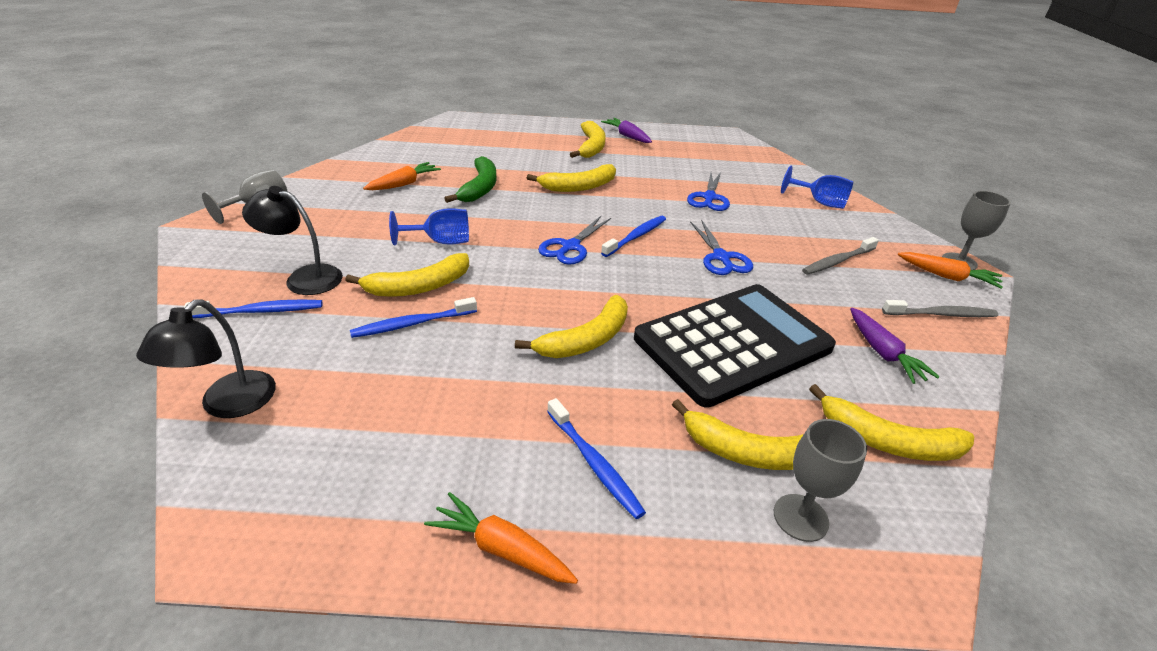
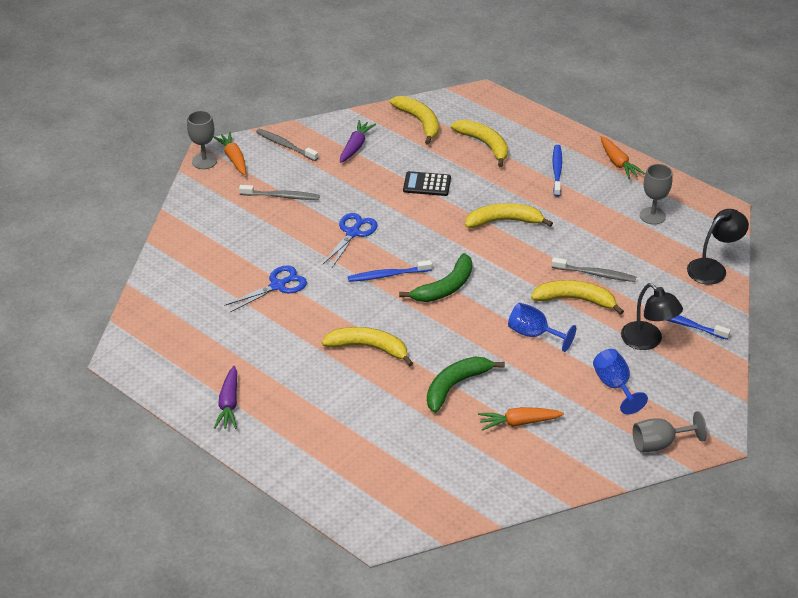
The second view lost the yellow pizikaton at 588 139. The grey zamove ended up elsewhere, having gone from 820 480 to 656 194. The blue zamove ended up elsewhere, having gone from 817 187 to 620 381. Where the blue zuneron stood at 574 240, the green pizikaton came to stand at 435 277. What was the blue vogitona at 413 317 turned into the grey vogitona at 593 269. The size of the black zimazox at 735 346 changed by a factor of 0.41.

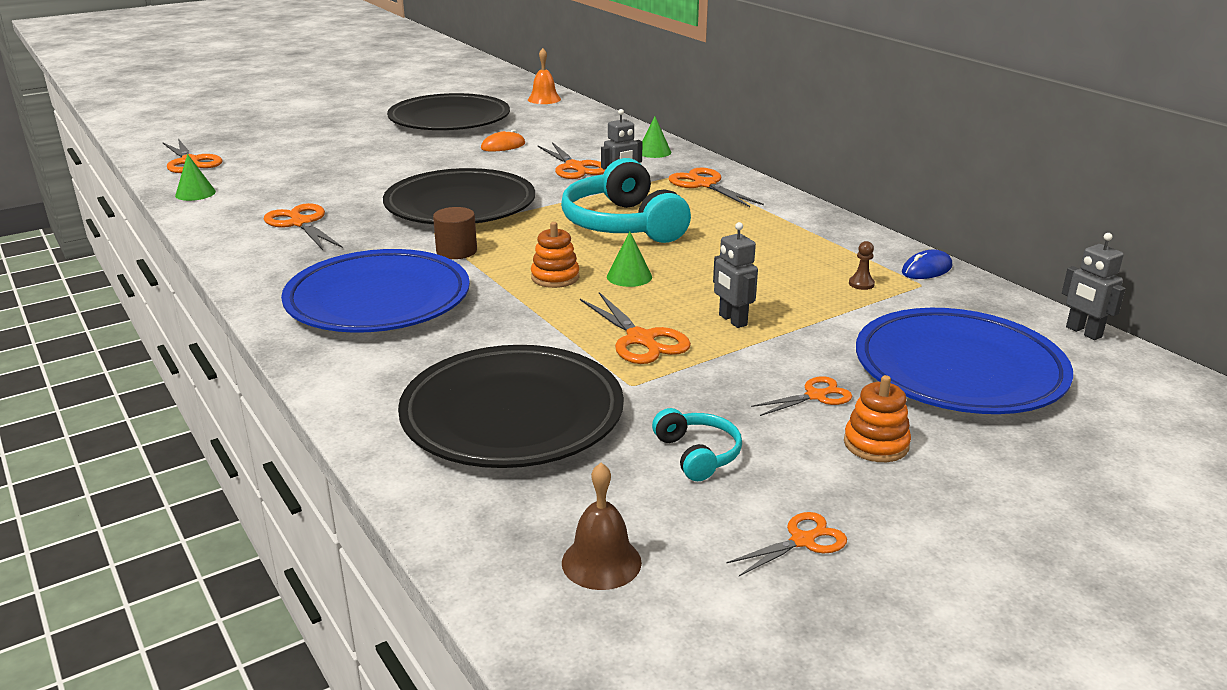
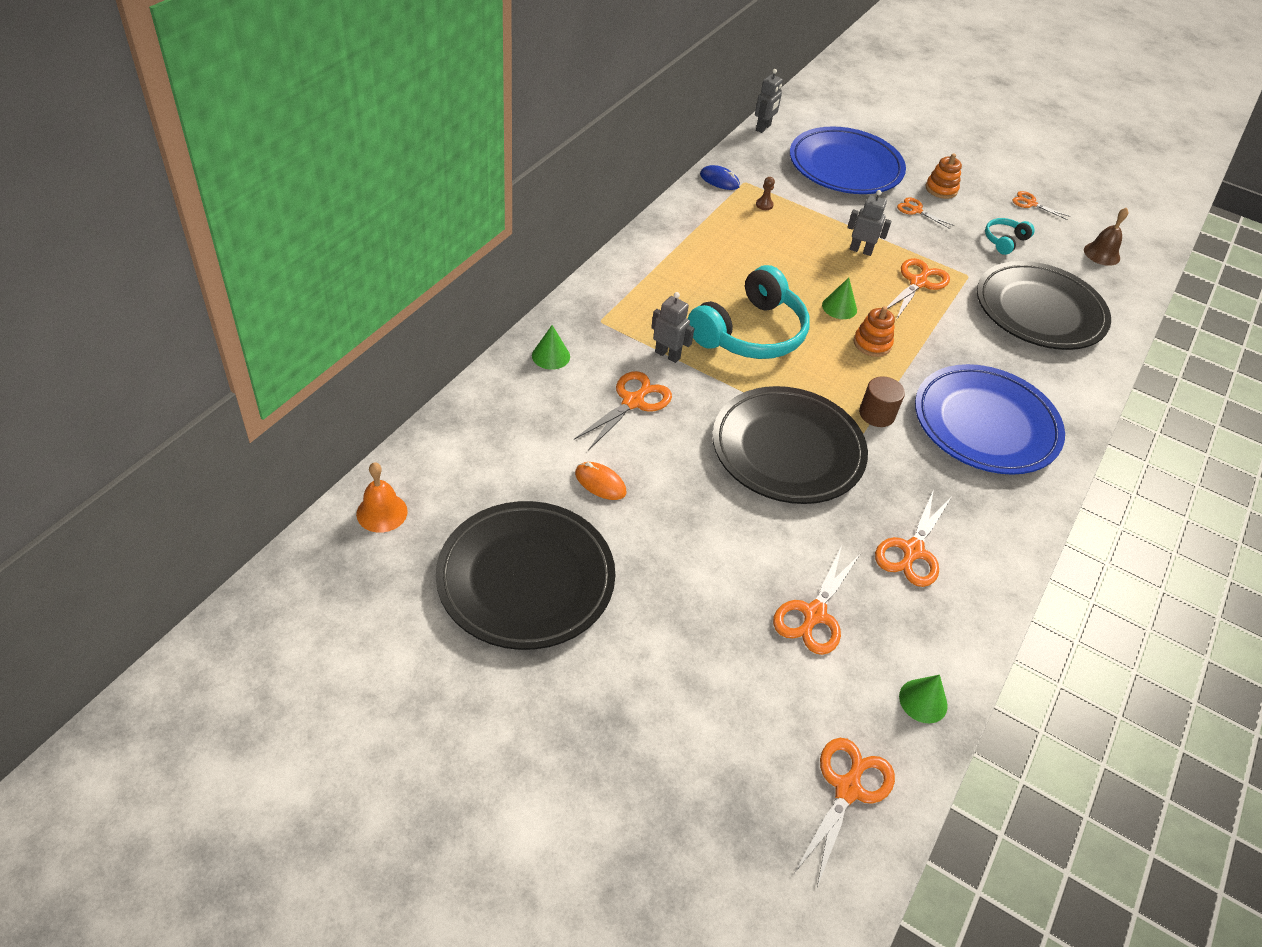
The orange zuneron ended up elsewhere, having gone from 716 187 to 817 600. The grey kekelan at 735 275 ended up facing another way, 105 degrees counterclockwise from before.

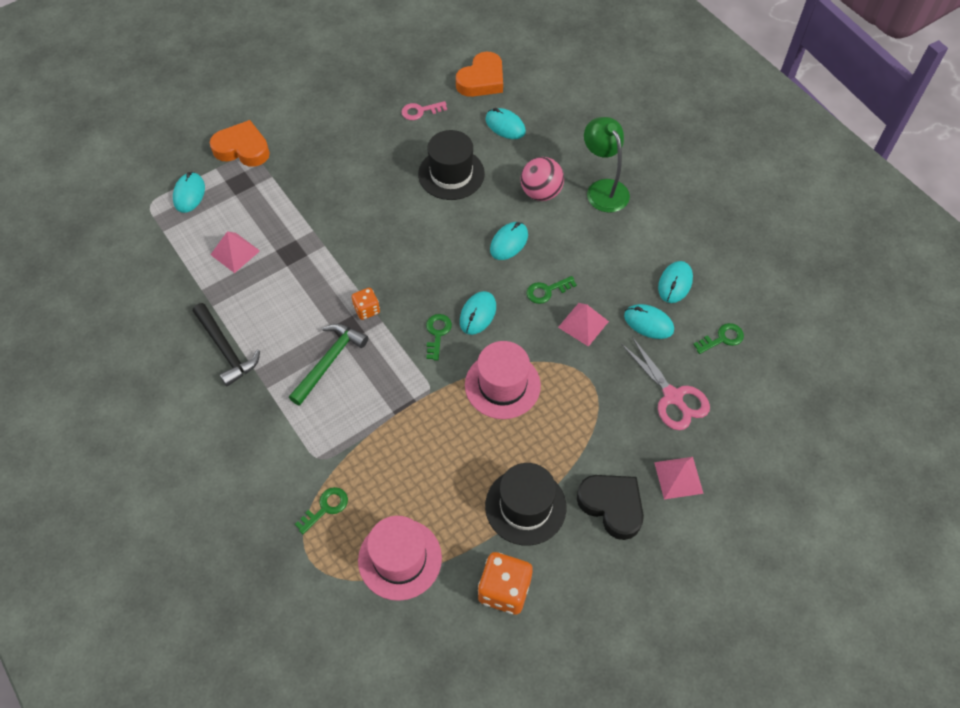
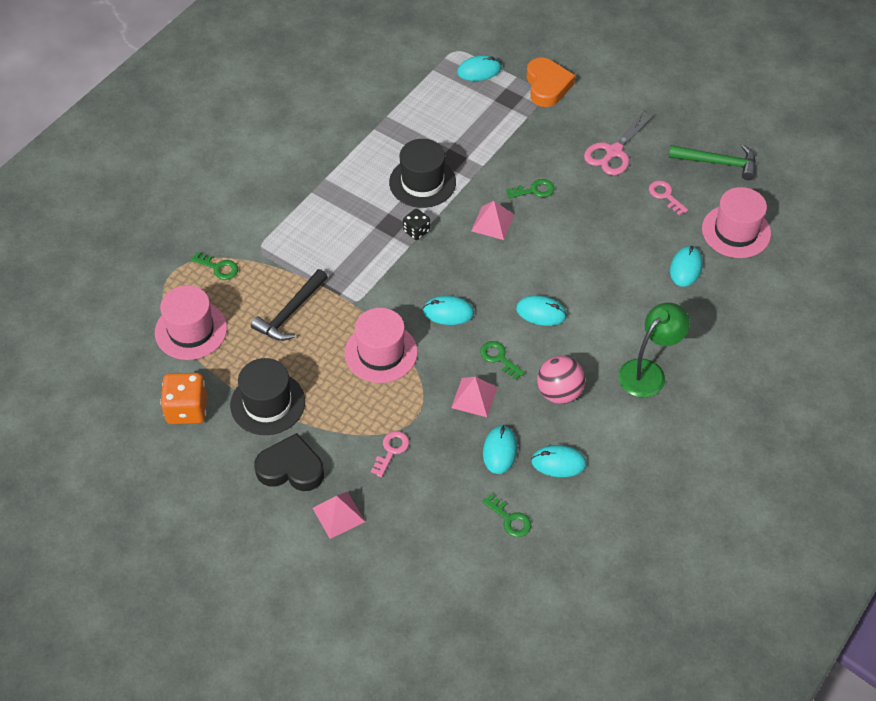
The second view gained the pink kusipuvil at 390 454. The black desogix ended up elsewhere, having gone from 226 344 to 289 305. The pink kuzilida ended up elsewhere, having gone from 235 252 to 492 220. The green desogix ended up elsewhere, having gone from 328 365 to 712 162. The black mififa ended up elsewhere, having gone from 451 165 to 422 173. The green kusipuvil ended up elsewhere, having gone from 439 337 to 530 188. The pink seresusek ended up elsewhere, having gone from 542 179 to 561 380. The pink zuneron ended up elsewhere, having gone from 665 383 to 619 142. Where the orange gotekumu stood at 479 74, the pink mififa came to stand at 736 222. What was the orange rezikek at 366 304 turned into the black rezikek at 416 224. The black gotekumu at 610 507 ended up facing another way, 105 degrees counterclockwise from before.

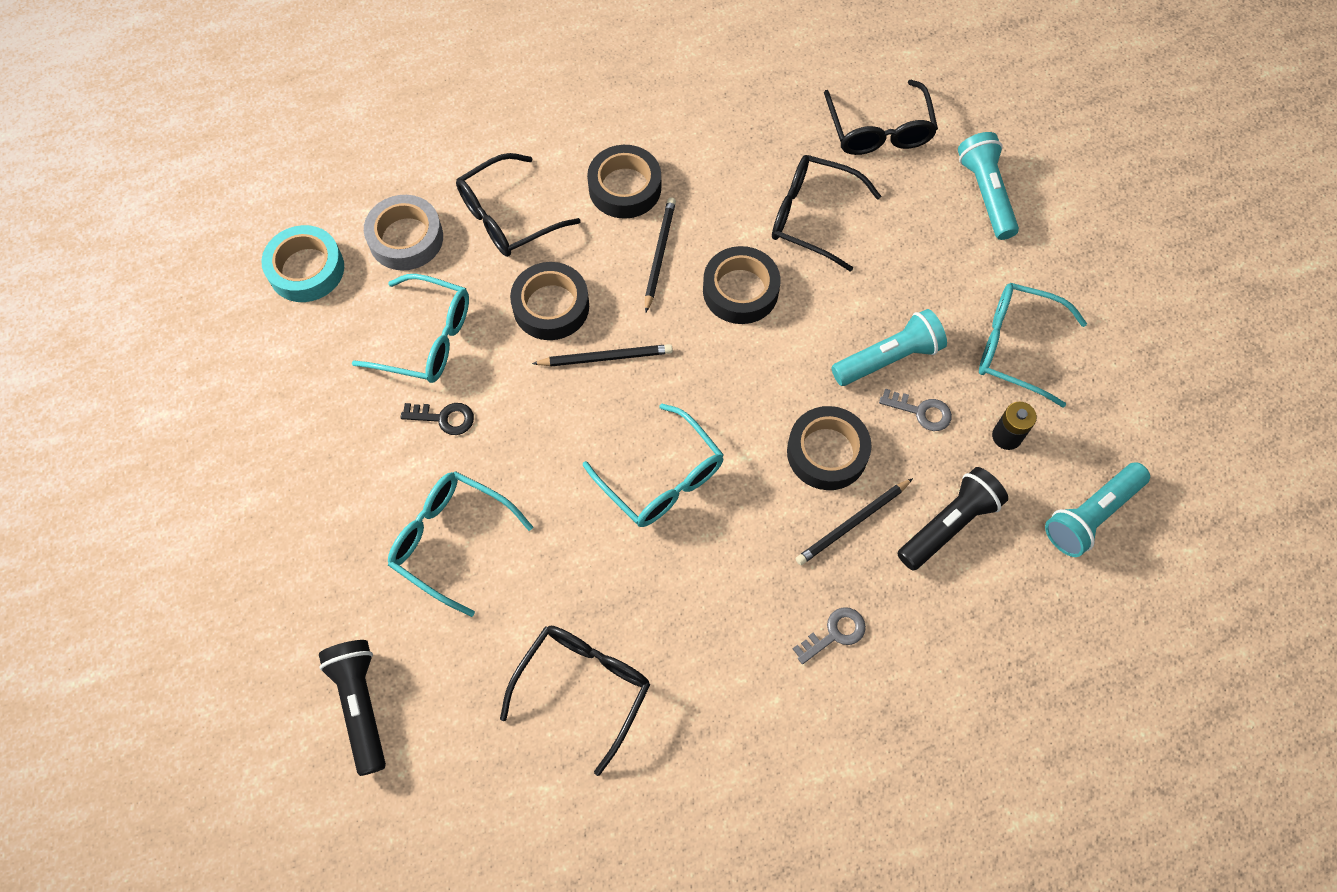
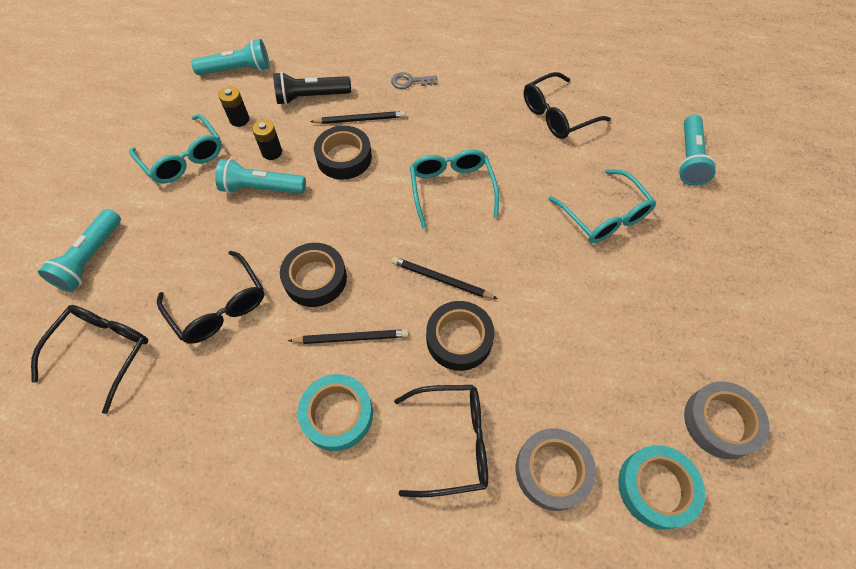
The second view lost the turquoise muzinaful at 410 328. The second view lost the black kusipuvil at 437 419. The second view gained the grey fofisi at 727 420. Where the grey kusipuvil stood at 915 410, the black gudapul came to stand at 267 139. What was the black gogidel at 352 708 turned into the turquoise gogidel at 697 150. What was the black fofisi at 624 182 turned into the turquoise fofisi at 335 412. The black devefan at 660 255 ended up facing another way, 135 degrees counterclockwise from before.

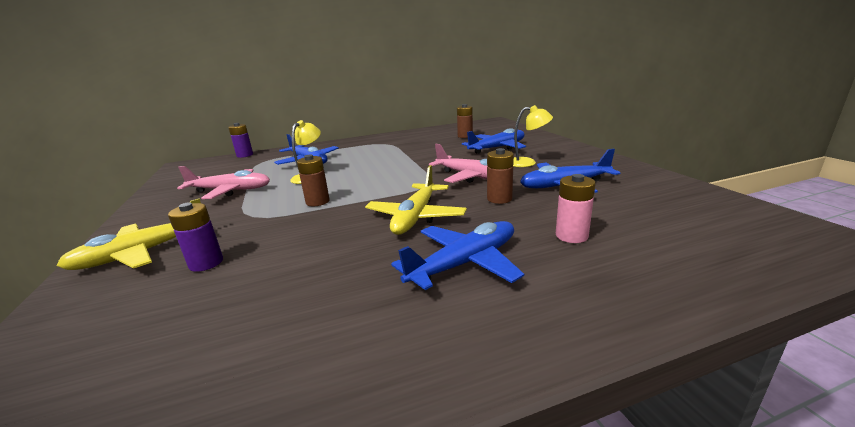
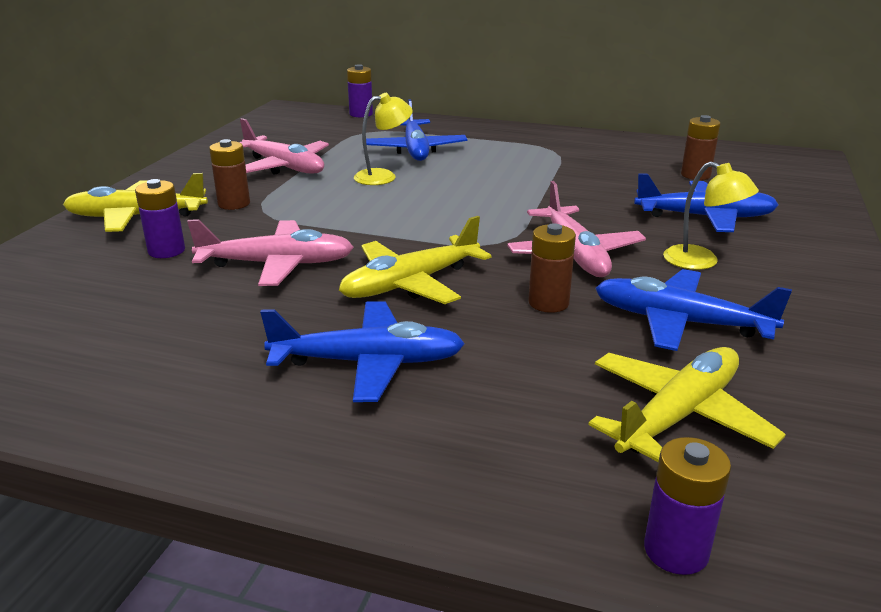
The second view lost the pink gudapul at 576 208. The second view gained the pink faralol at 270 253. The second view gained the yellow faralol at 687 404. The second view gained the purple gudapul at 687 506. The brown gudapul ended up elsewhere, having gone from 313 180 to 229 174.

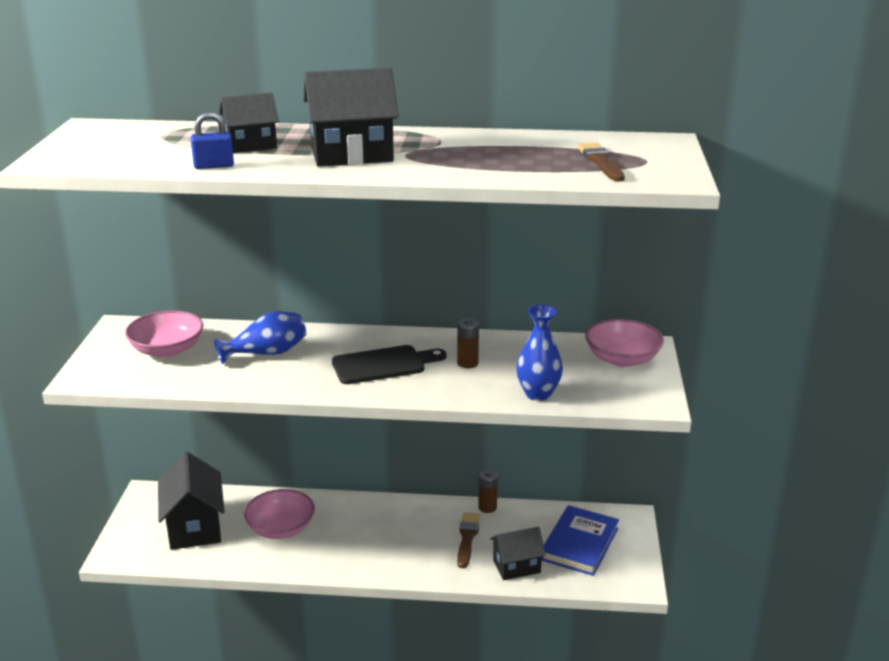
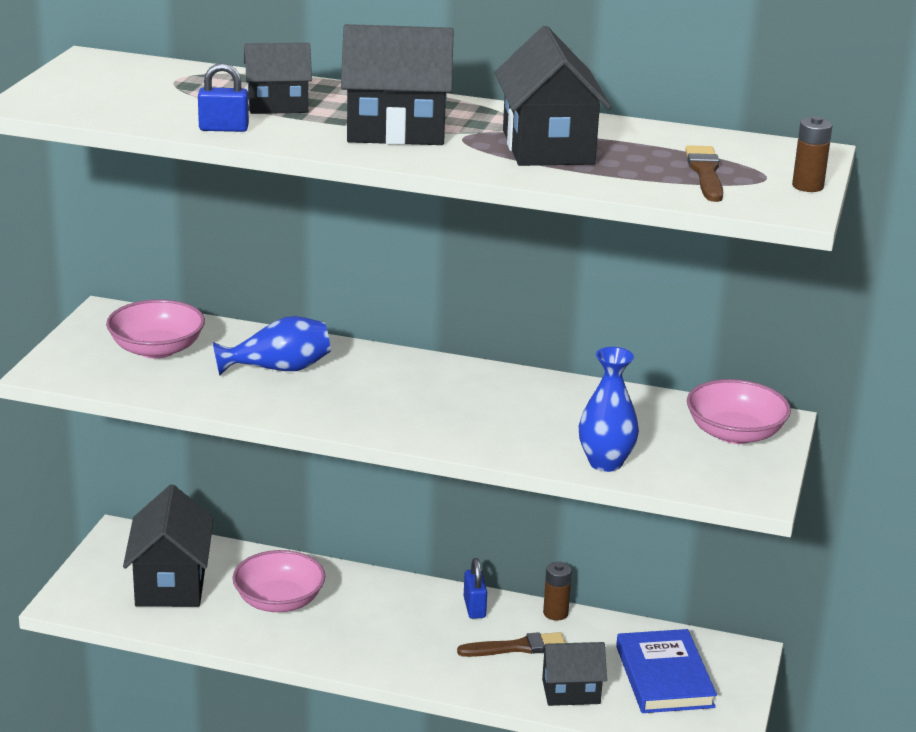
The second view lost the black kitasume at 389 364. The second view gained the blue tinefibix at 475 588. The second view gained the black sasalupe at 553 96. The brown gudapul ended up elsewhere, having gone from 468 343 to 812 154. The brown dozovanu at 468 540 ended up facing another way, 60 degrees clockwise from before. The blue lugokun at 580 540 ended up facing another way, 45 degrees counterclockwise from before.

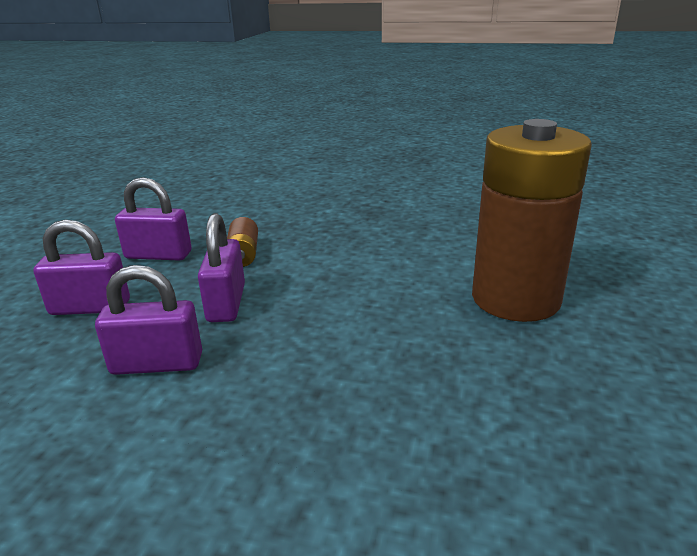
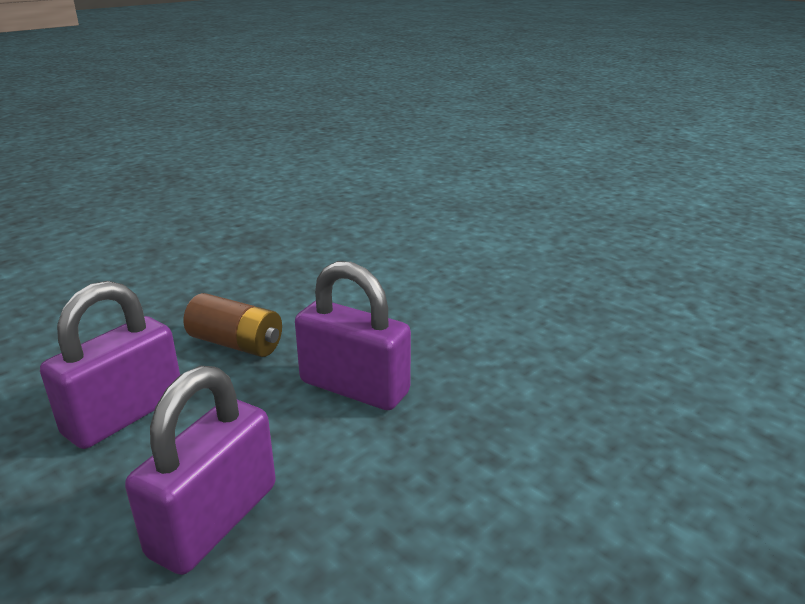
The second view lost the purple tinefibix at 148 320. The second view lost the brown gudapul at 532 220.

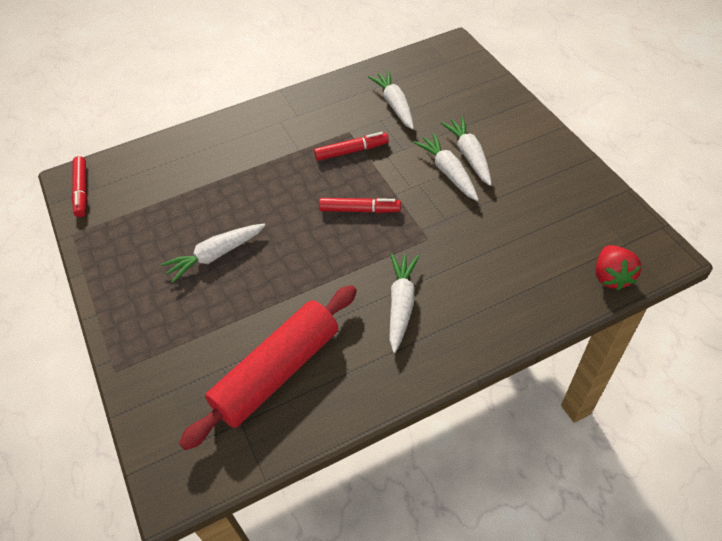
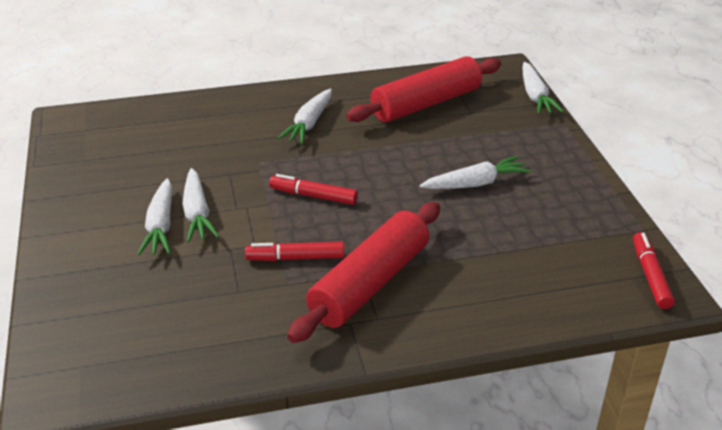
The second view lost the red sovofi at 618 268. The second view gained the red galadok at 363 272. The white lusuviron ended up elsewhere, having gone from 391 100 to 543 88.

